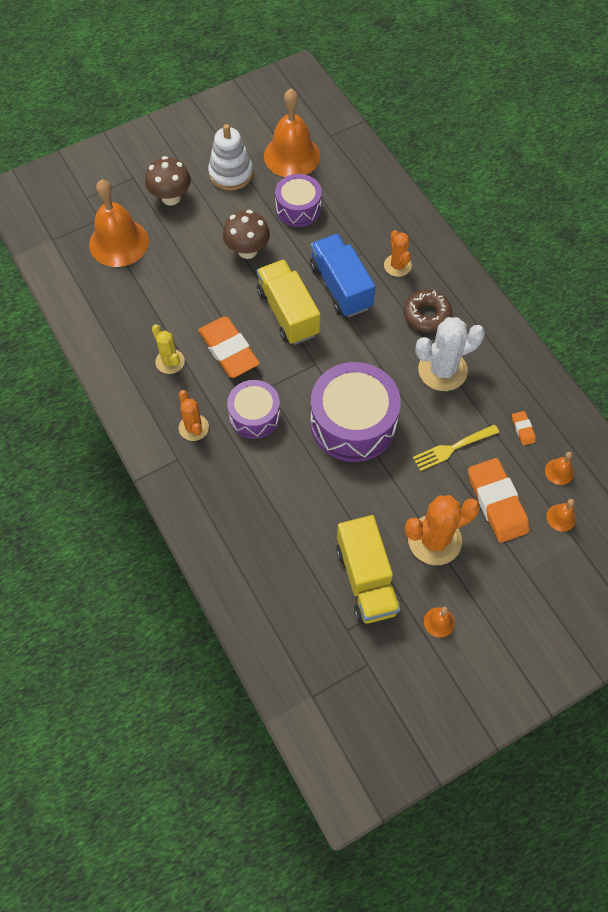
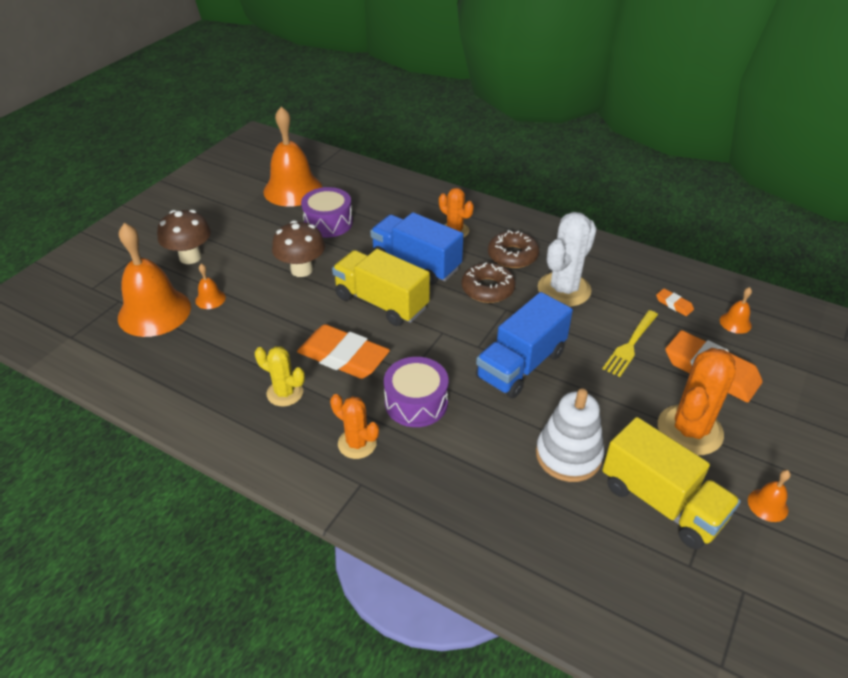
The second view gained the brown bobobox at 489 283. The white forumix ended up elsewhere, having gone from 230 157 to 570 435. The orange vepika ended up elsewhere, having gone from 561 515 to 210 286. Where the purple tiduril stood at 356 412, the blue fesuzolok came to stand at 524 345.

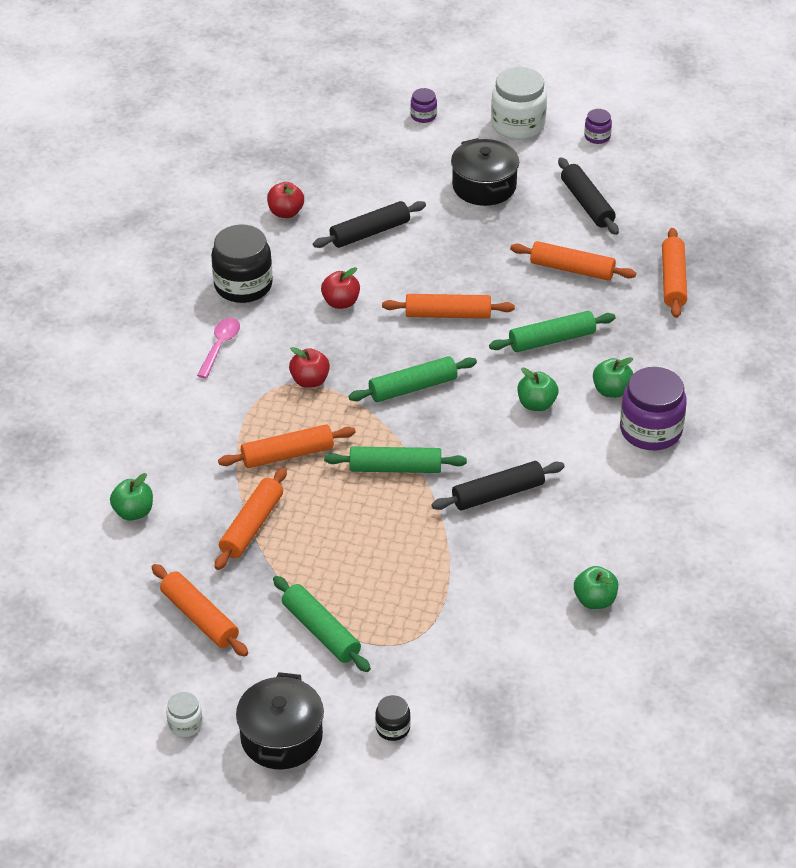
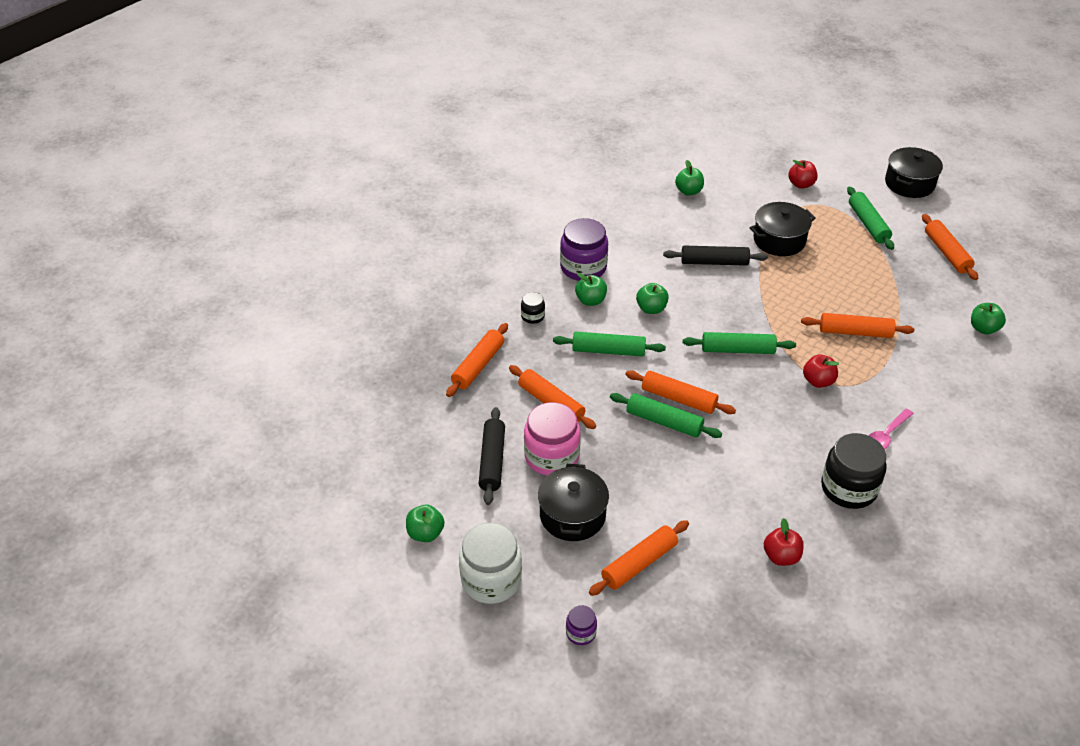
The second view lost the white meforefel at 184 714. The second view lost the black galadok at 369 224. The second view gained the pink meforefel at 552 439. The second view gained the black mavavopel at 783 229. The orange galadok ended up elsewhere, having gone from 251 518 to 639 558. The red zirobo ended up elsewhere, having gone from 340 288 to 802 174. The green galadok ended up elsewhere, having gone from 395 460 to 666 415. The black meforefel ended up elsewhere, having gone from 393 718 to 533 308. Where the purple meforefel stood at 598 126, the green zirobo came to stand at 425 523.

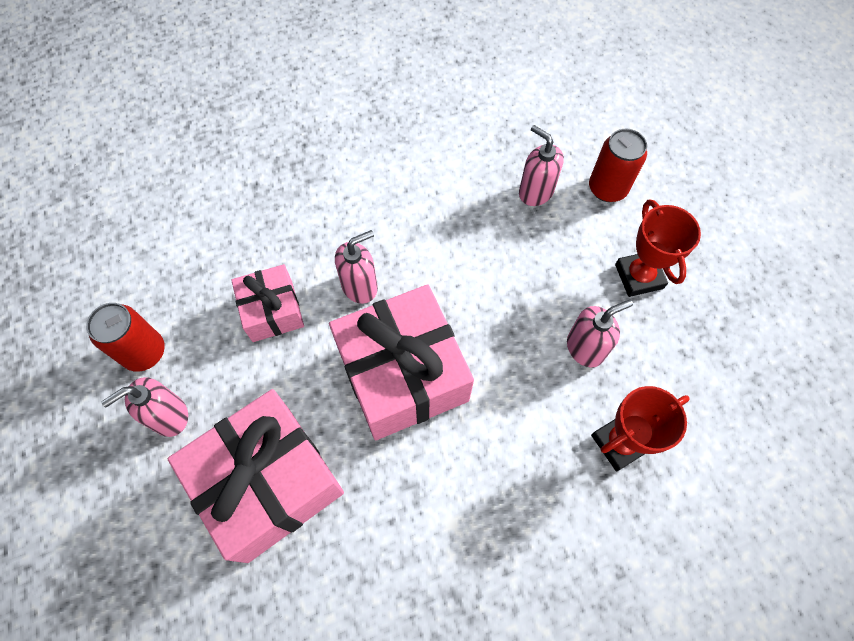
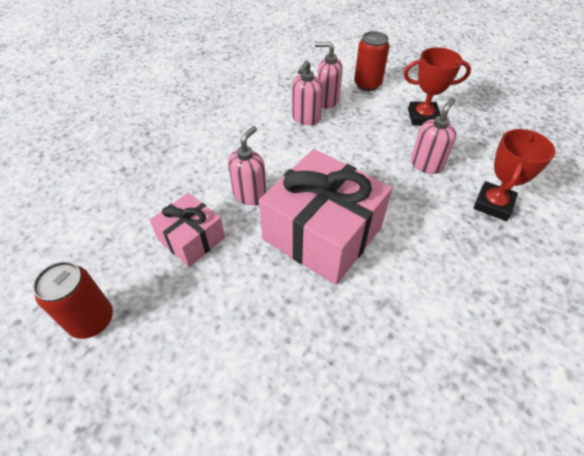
The second view lost the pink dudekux at 256 476. The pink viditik ended up elsewhere, having gone from 144 407 to 307 92. The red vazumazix at 658 248 ended up facing another way, 45 degrees counterclockwise from before.

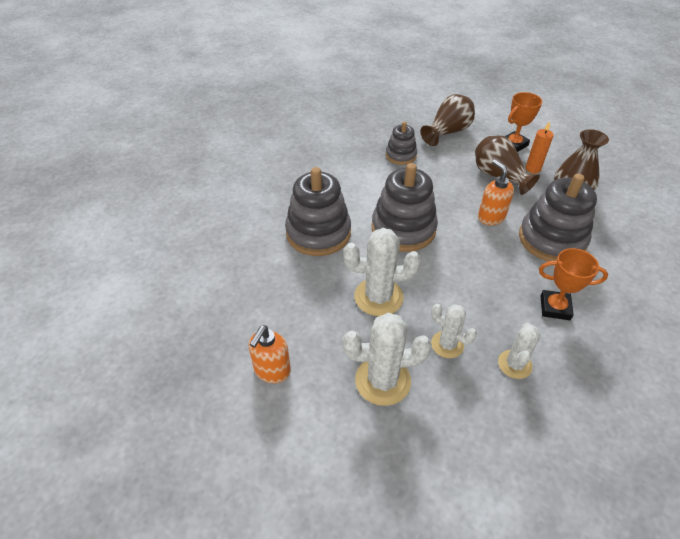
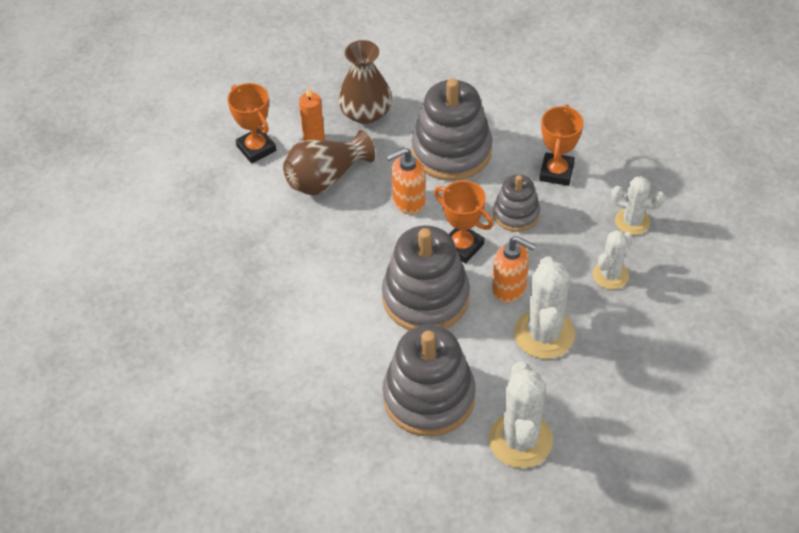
The second view lost the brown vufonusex at 447 120. The second view gained the orange vazumazix at 463 222. The orange viditik ended up elsewhere, having gone from 270 354 to 514 269. The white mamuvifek ended up elsewhere, having gone from 387 359 to 521 414. The grey forumix ended up elsewhere, having gone from 401 143 to 516 203.

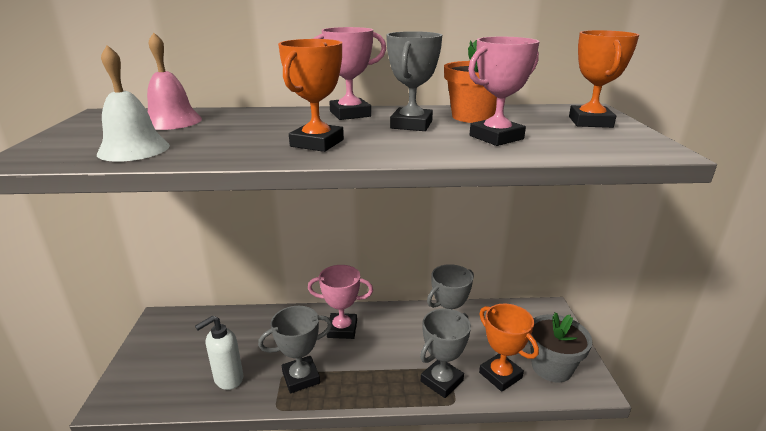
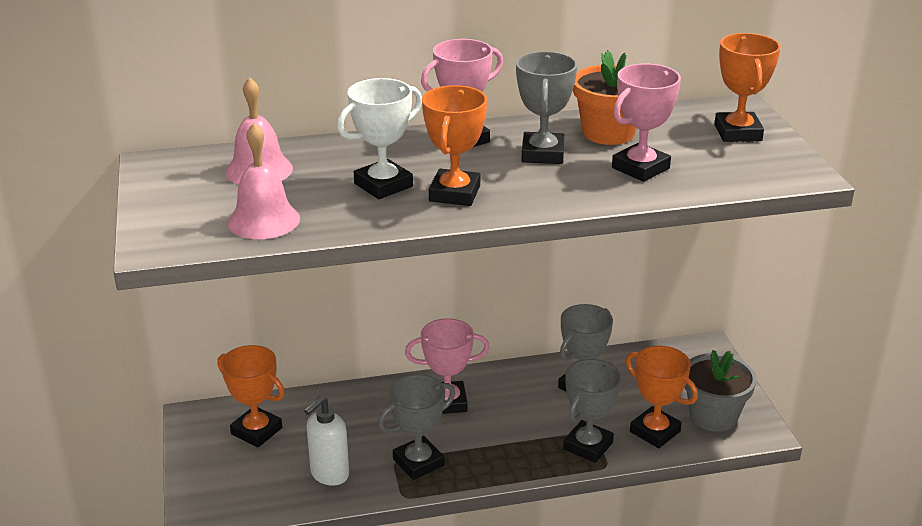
The second view gained the orange vazumazix at 251 396. The second view gained the white vazumazix at 379 138. What was the white vepika at 133 103 turned into the pink vepika at 264 181.

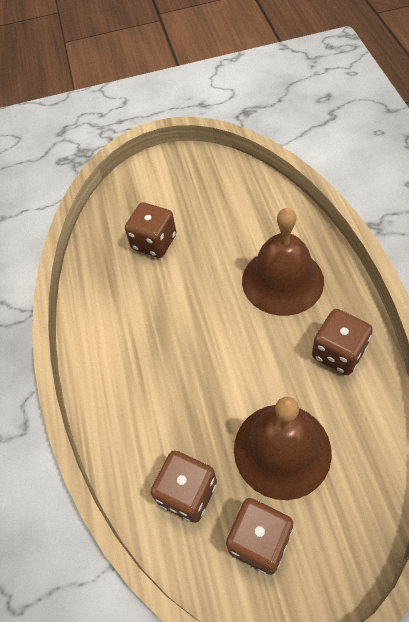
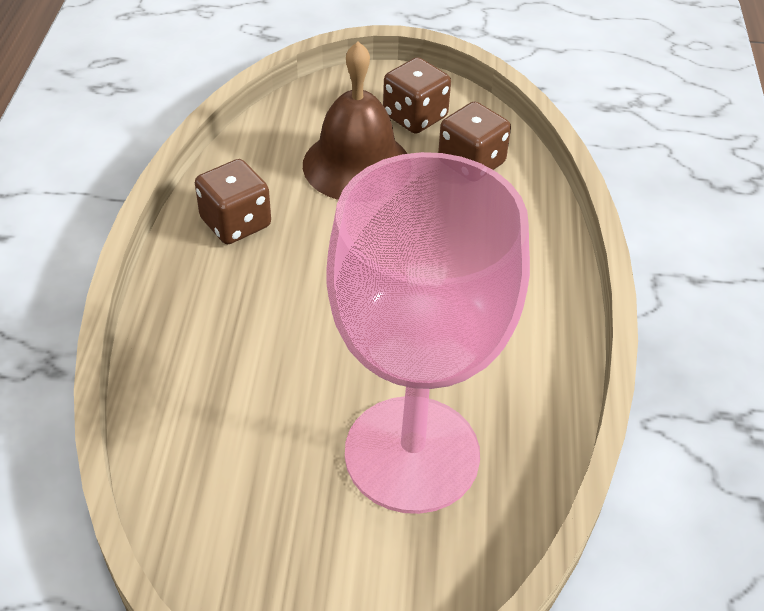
The second view lost the brown vepika at 283 262. Where the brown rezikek stood at 150 230, the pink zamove came to stand at 428 333.

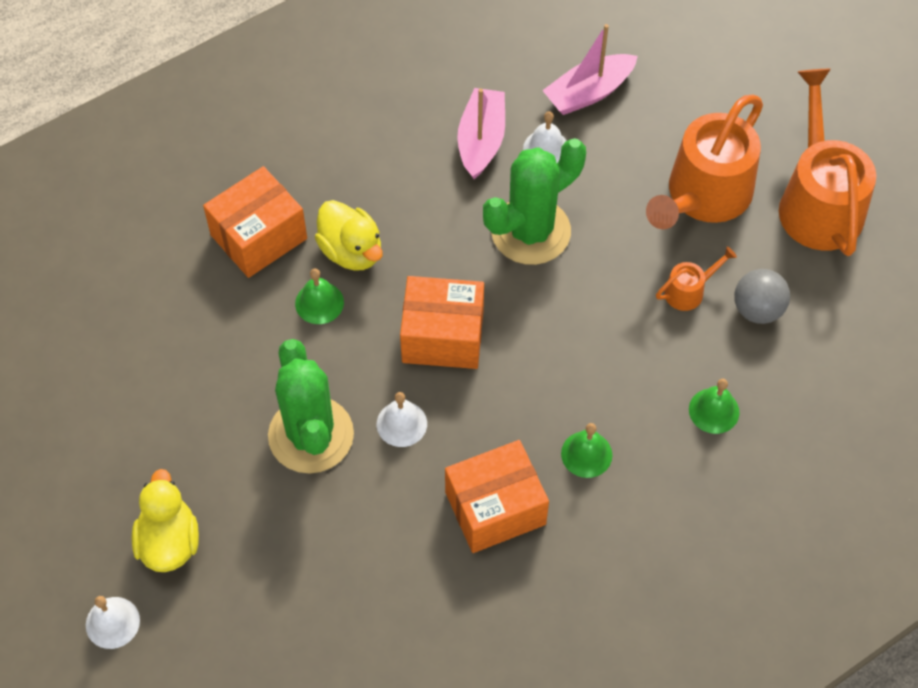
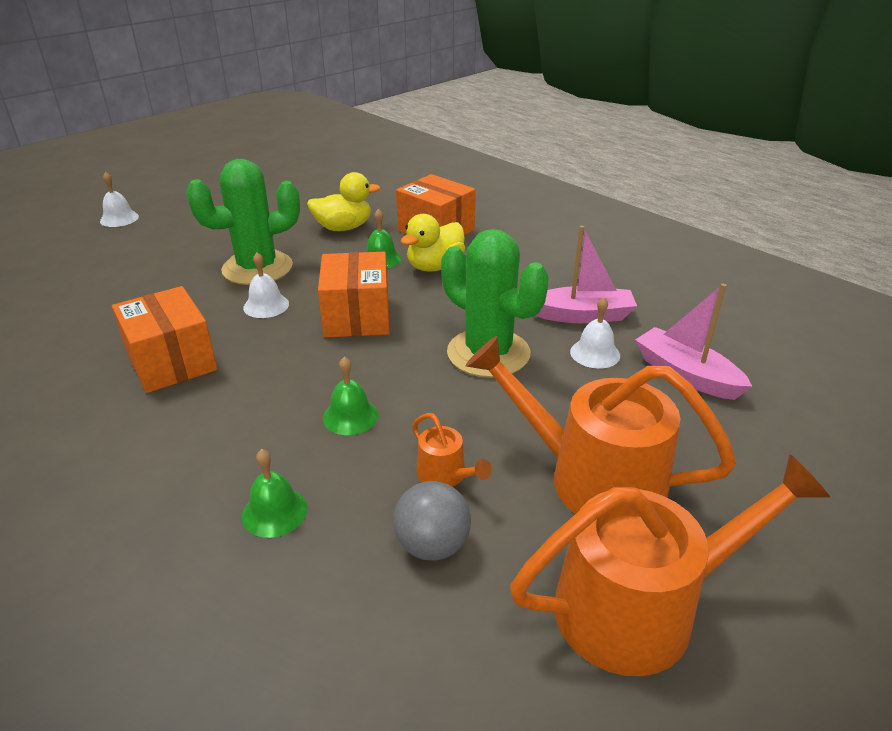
The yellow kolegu ended up elsewhere, having gone from 165 520 to 344 201. The green vepika ended up elsewhere, having gone from 586 450 to 350 396.

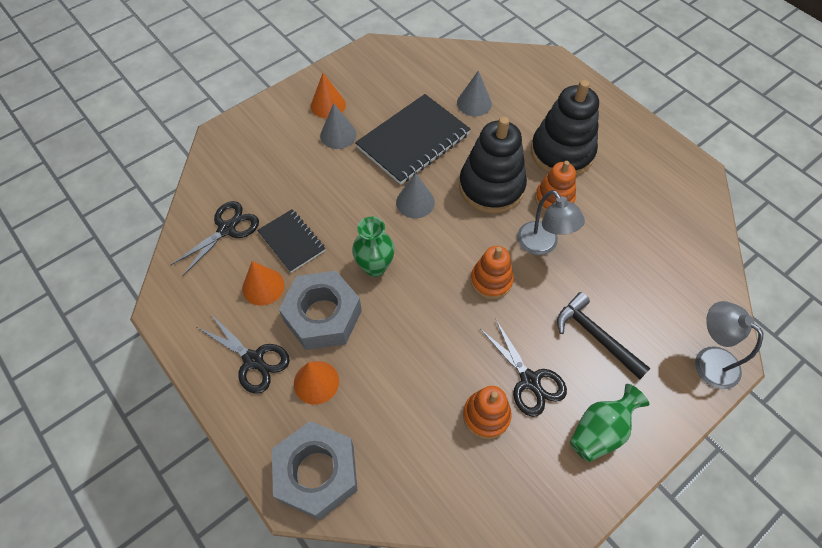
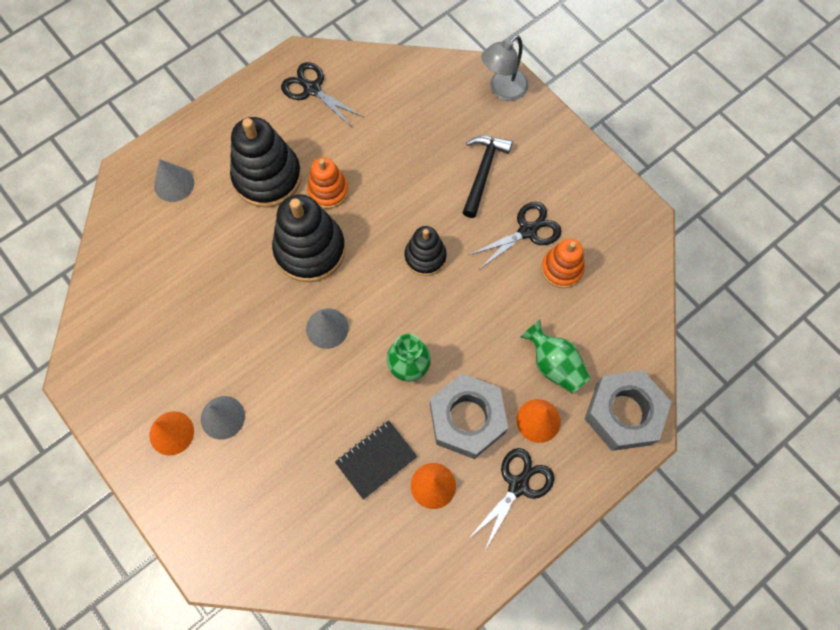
The second view lost the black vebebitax at 412 139. The second view lost the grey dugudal at 551 222. The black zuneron ended up elsewhere, having gone from 215 238 to 322 94. The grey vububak ended up elsewhere, having gone from 474 93 to 174 180. The green vufonusex ended up elsewhere, having gone from 609 423 to 555 357. What was the orange forumix at 492 272 turned into the black forumix at 426 251. The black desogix at 604 335 ended up facing another way, 150 degrees clockwise from before.

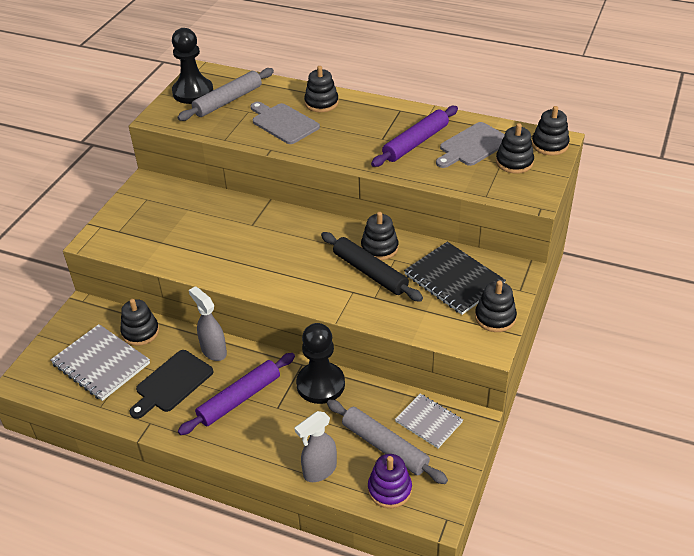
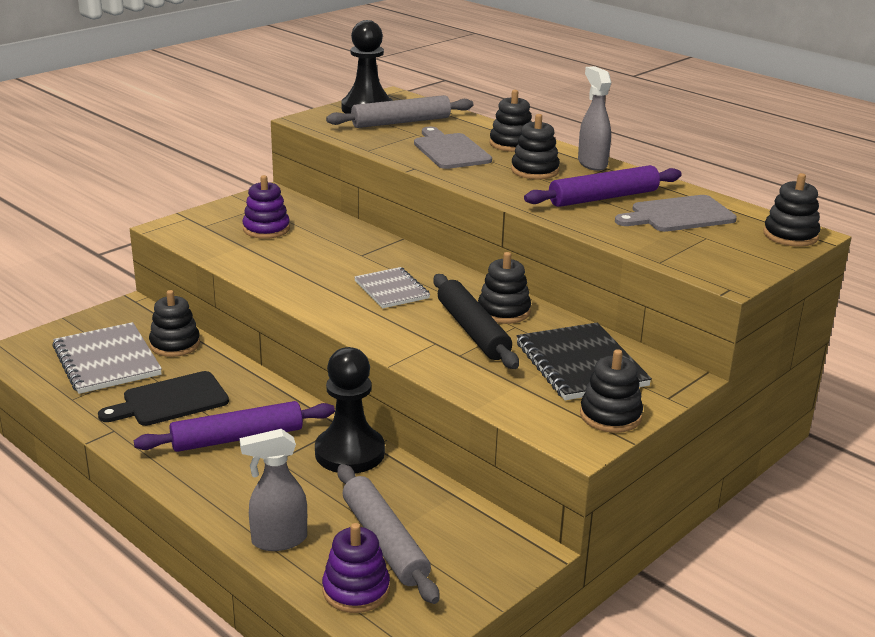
The second view gained the purple forumix at 266 207. The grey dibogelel ended up elsewhere, having gone from 208 323 to 594 118. The grey vebebitax ended up elsewhere, having gone from 429 421 to 392 287. The black forumix ended up elsewhere, having gone from 515 148 to 535 146.

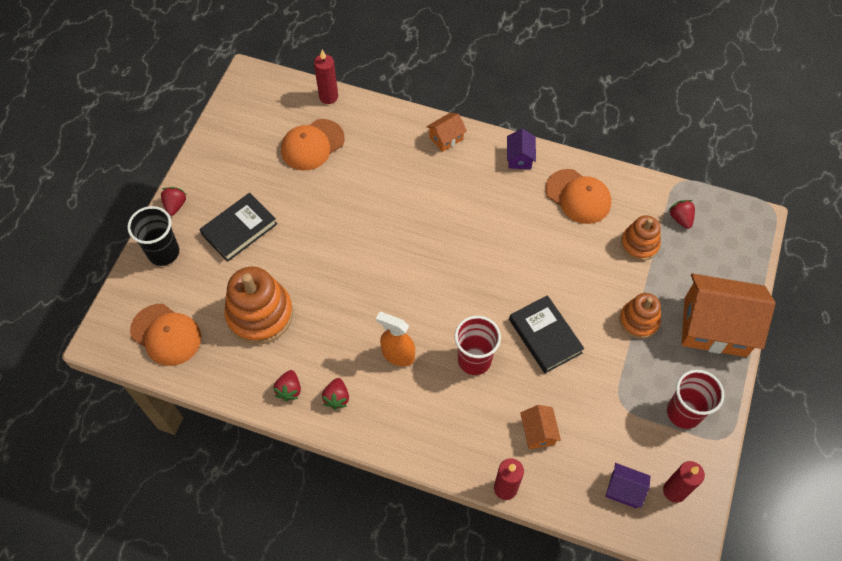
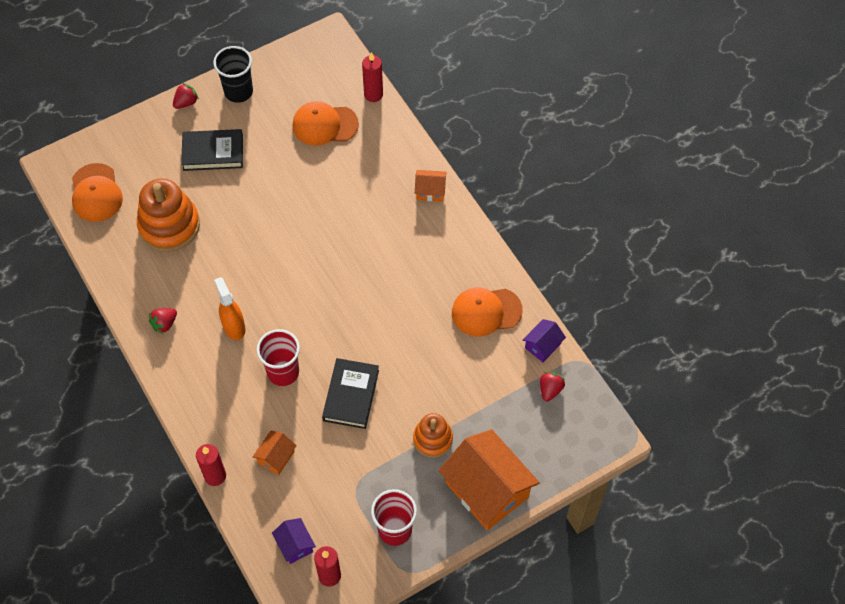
The second view lost the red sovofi at 287 385. The second view lost the orange forumix at 641 238. The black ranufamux ended up elsewhere, having gone from 153 236 to 233 74. The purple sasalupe ended up elsewhere, having gone from 521 149 to 544 340. The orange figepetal at 578 196 ended up facing another way, 90 degrees clockwise from before.

